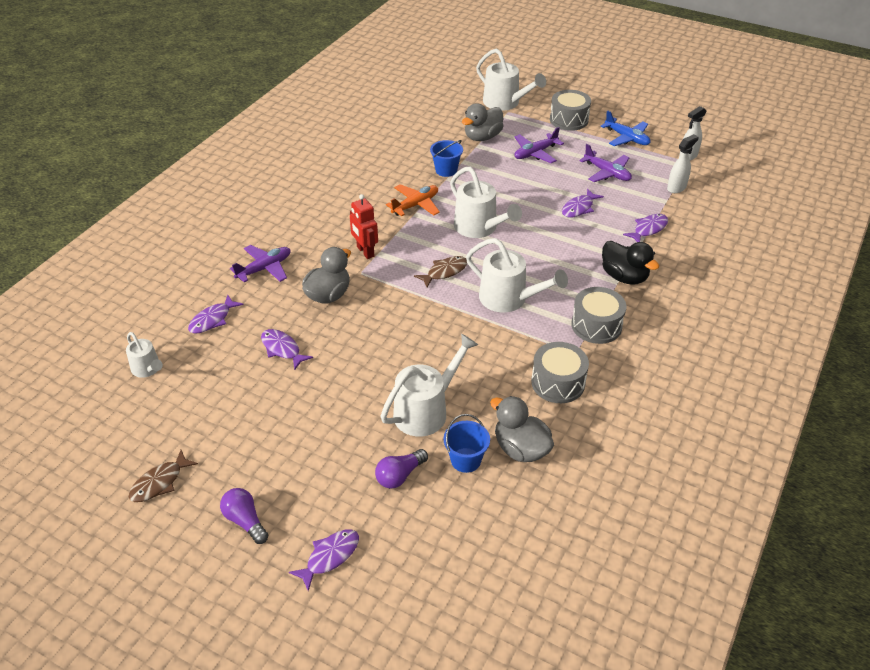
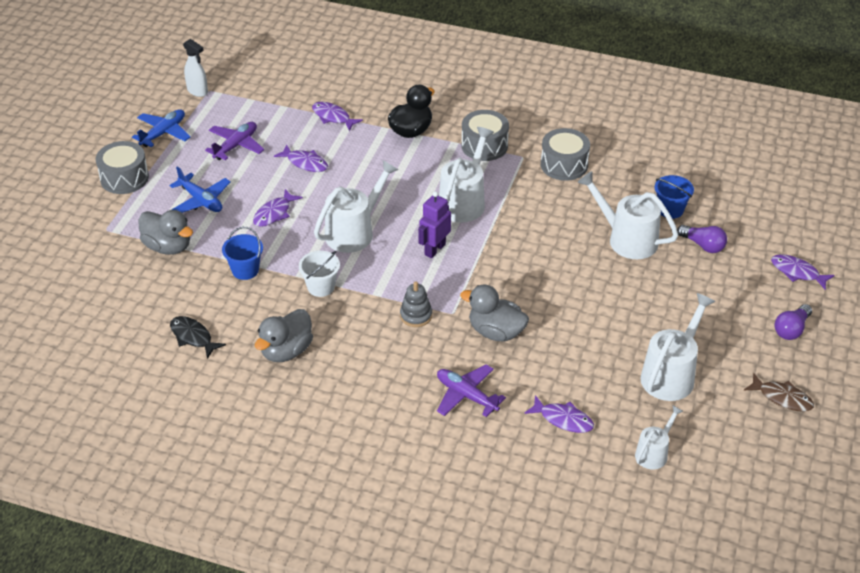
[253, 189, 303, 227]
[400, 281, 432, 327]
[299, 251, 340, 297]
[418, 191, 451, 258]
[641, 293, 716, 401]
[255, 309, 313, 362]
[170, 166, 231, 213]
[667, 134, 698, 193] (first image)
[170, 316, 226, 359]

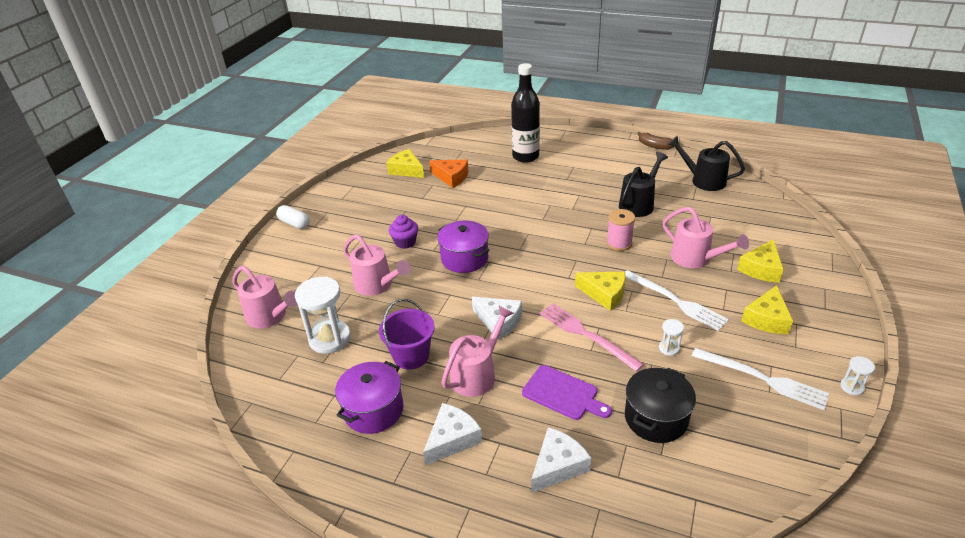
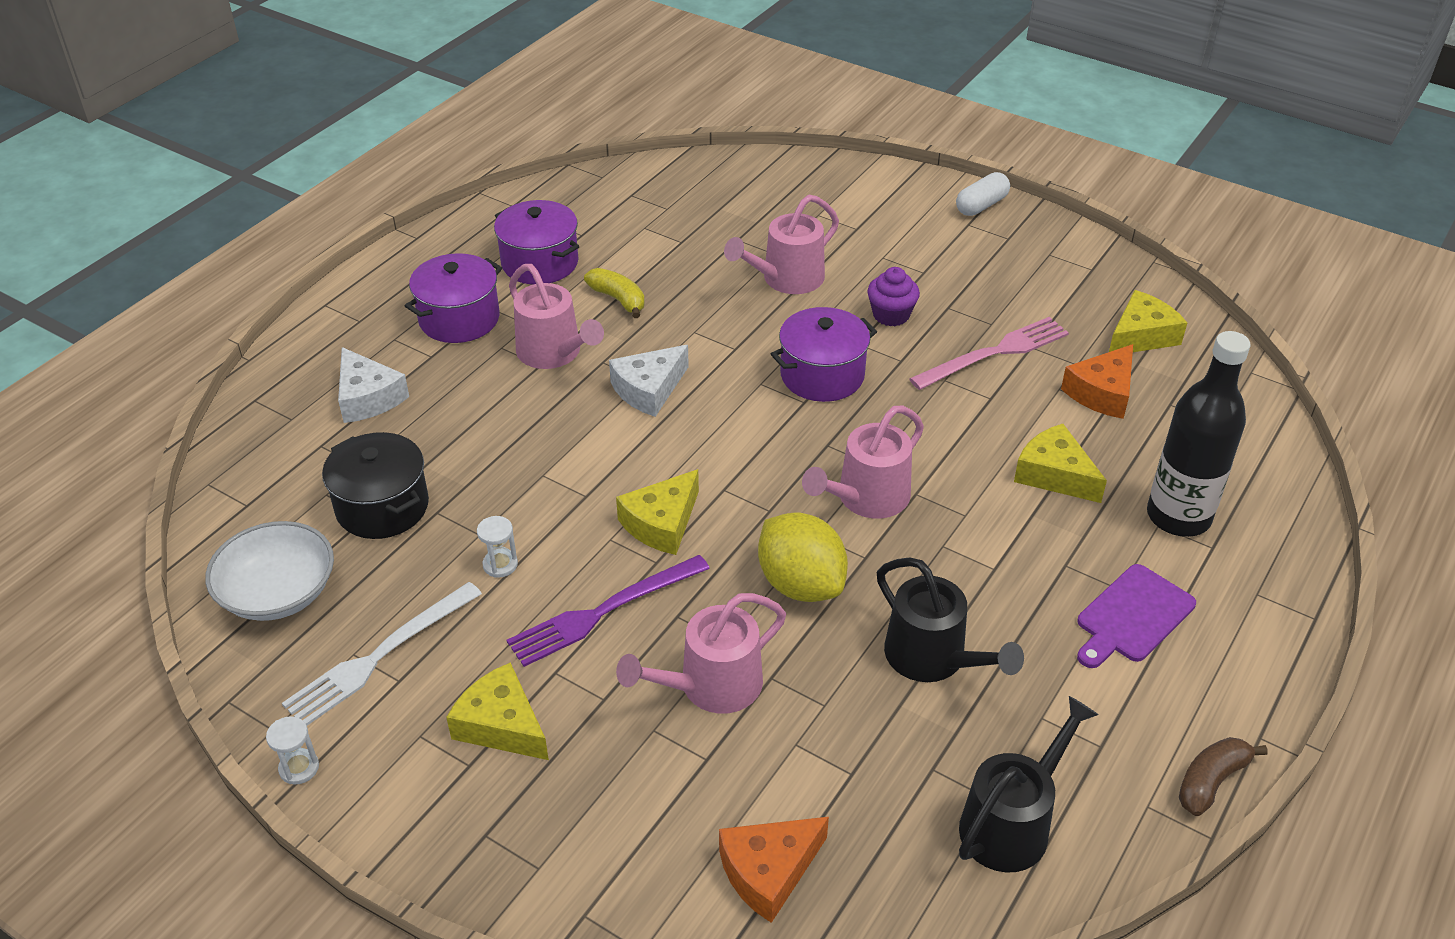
[802, 406, 924, 519]
[295, 277, 351, 354] (first image)
[584, 268, 645, 318]
[405, 253, 502, 343]
[1077, 564, 1196, 668]
[910, 317, 1069, 390]
[758, 513, 848, 602]
[507, 555, 710, 667]
[1014, 424, 1107, 503]
[205, 521, 334, 621]
[719, 817, 829, 923]

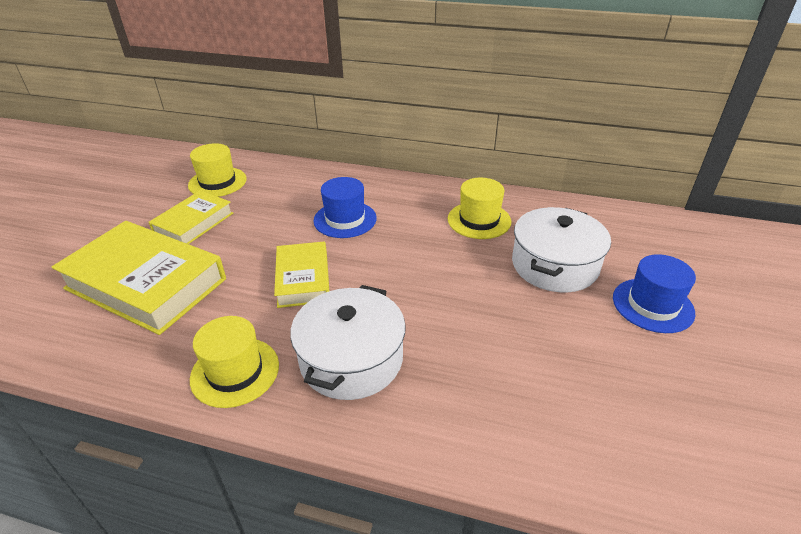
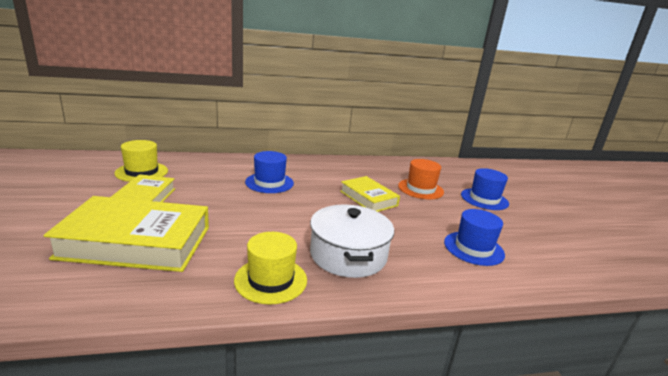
[340, 176, 400, 212]
[448, 178, 511, 239] (first image)
[398, 159, 444, 199]
[444, 209, 505, 266]

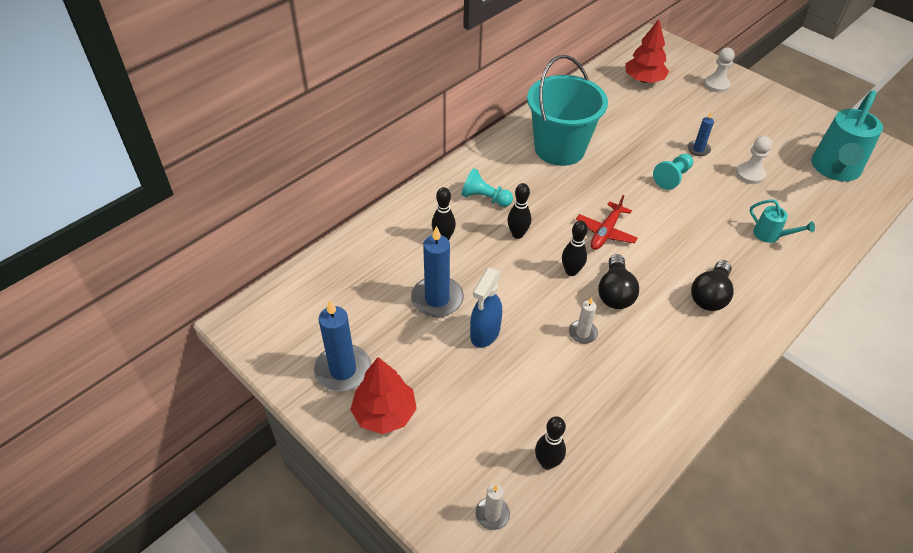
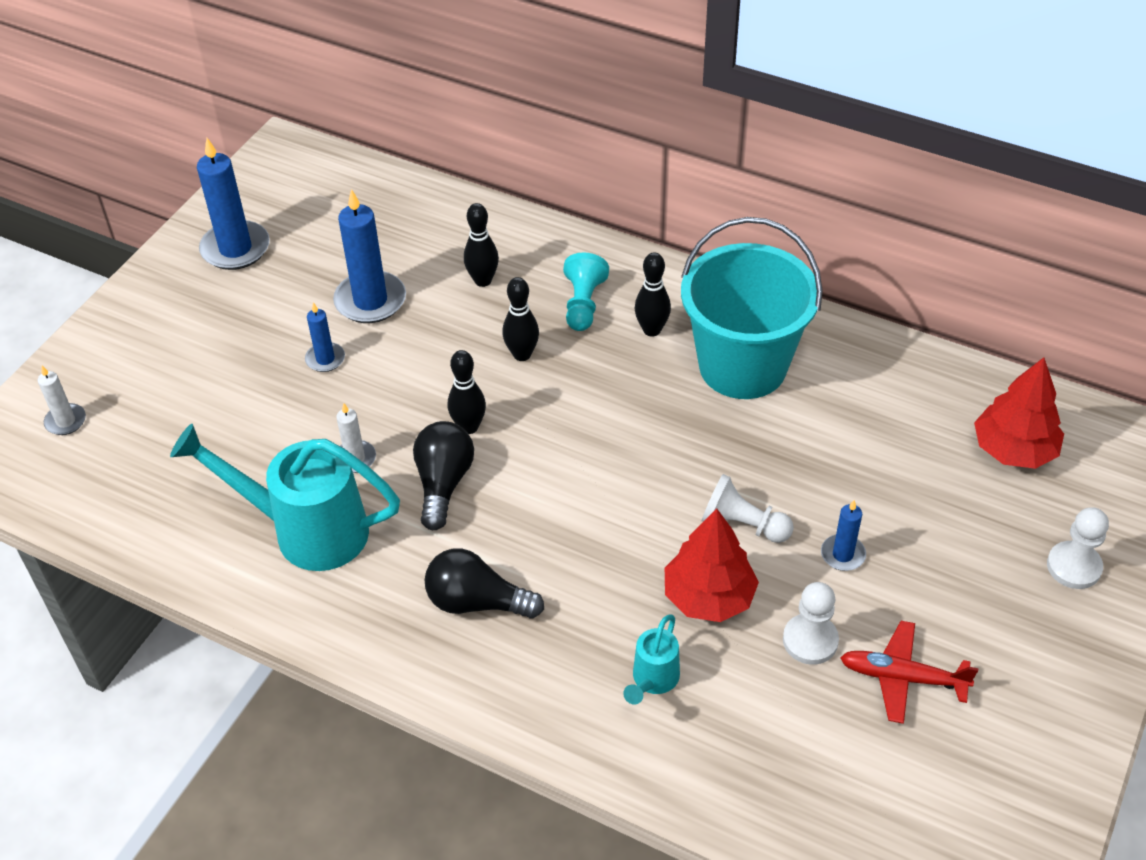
[665, 509, 759, 622]
[305, 302, 345, 372]
[634, 252, 671, 337]
[840, 621, 978, 724]
[413, 421, 474, 530]
[702, 474, 794, 543]
[170, 424, 400, 571]

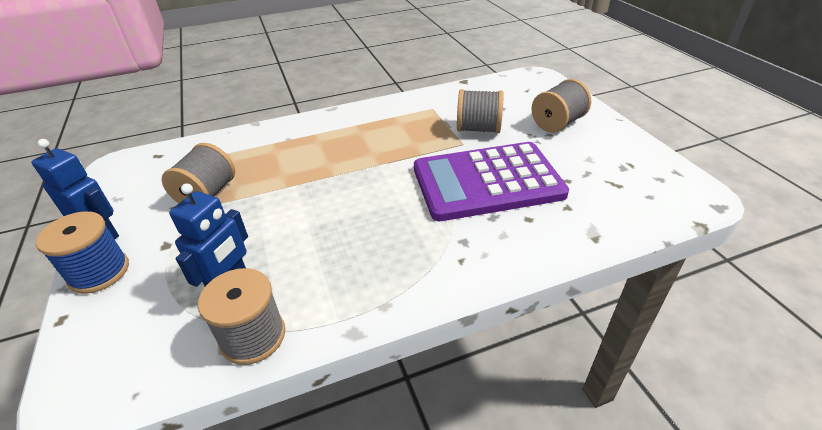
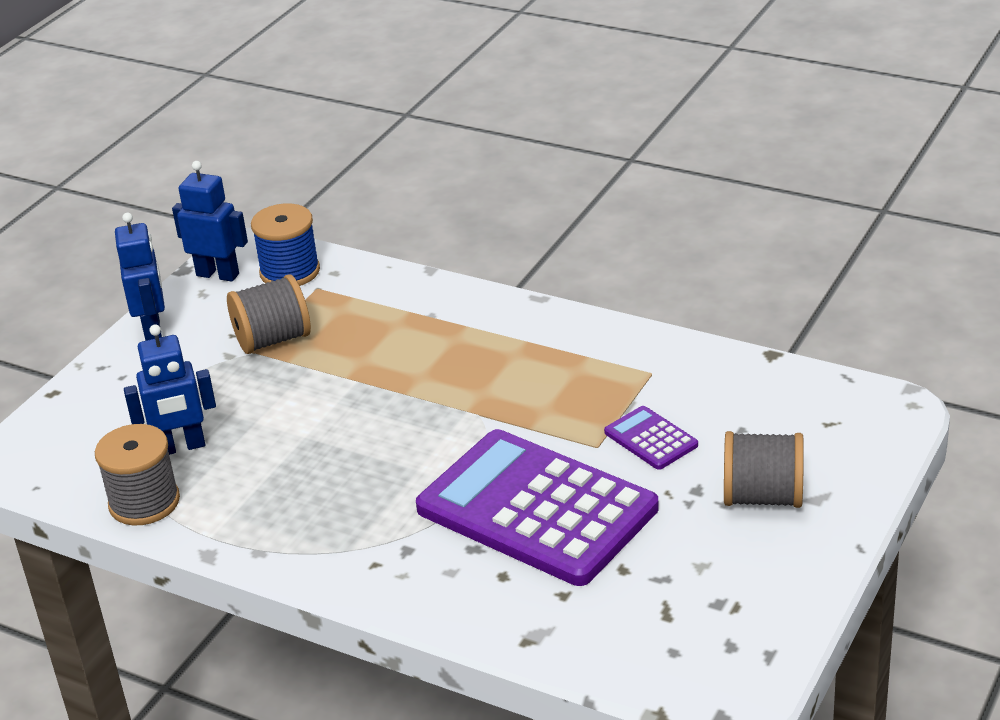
[251, 204, 320, 286]
[604, 406, 698, 470]
[172, 161, 248, 282]

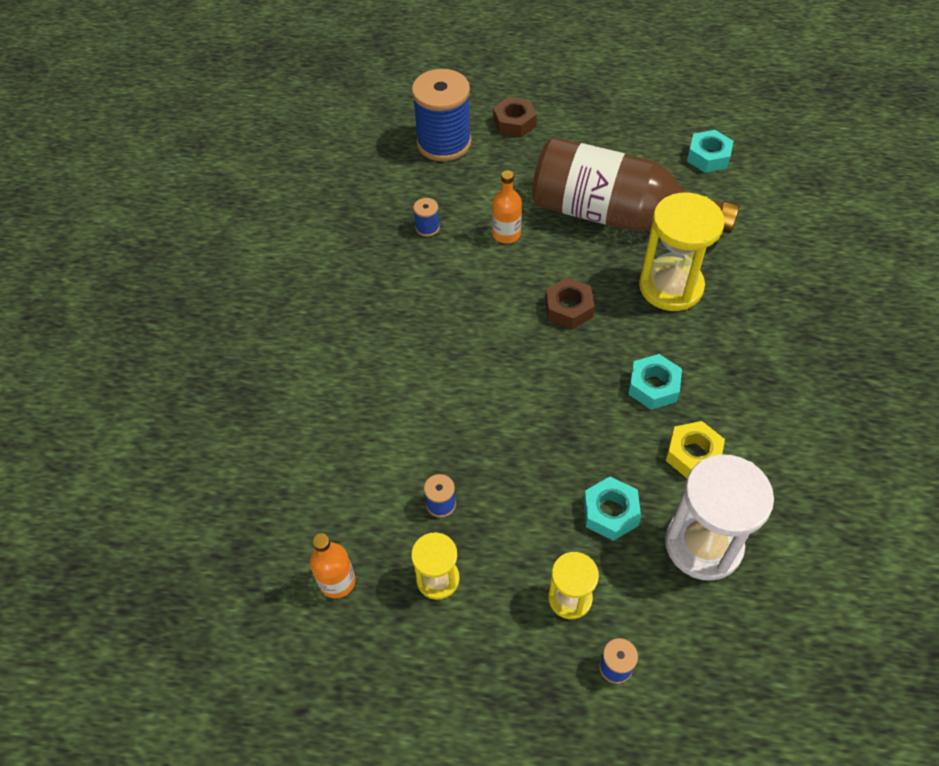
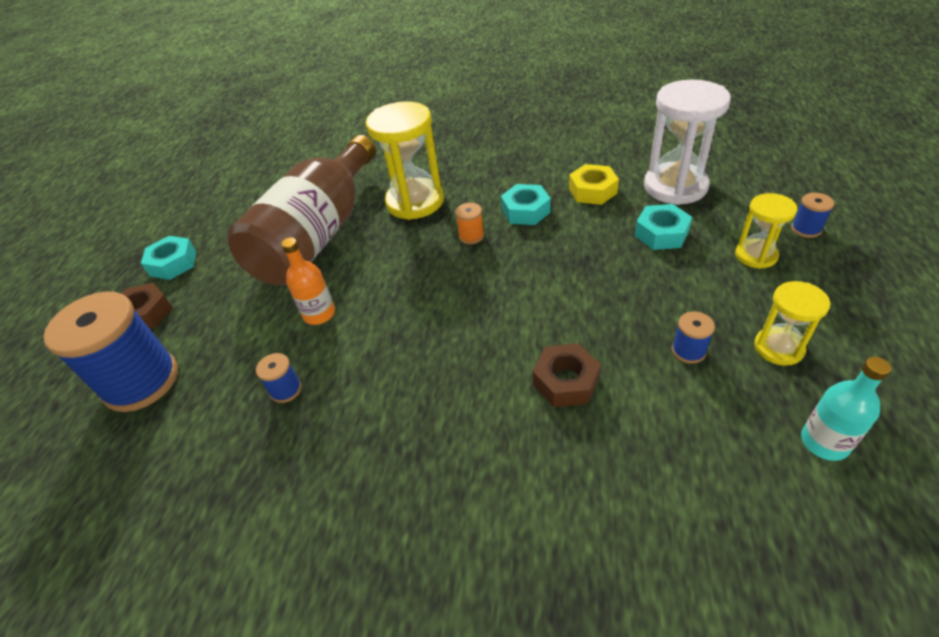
[801, 357, 891, 461]
[532, 343, 601, 407]
[141, 236, 197, 280]
[455, 203, 484, 244]

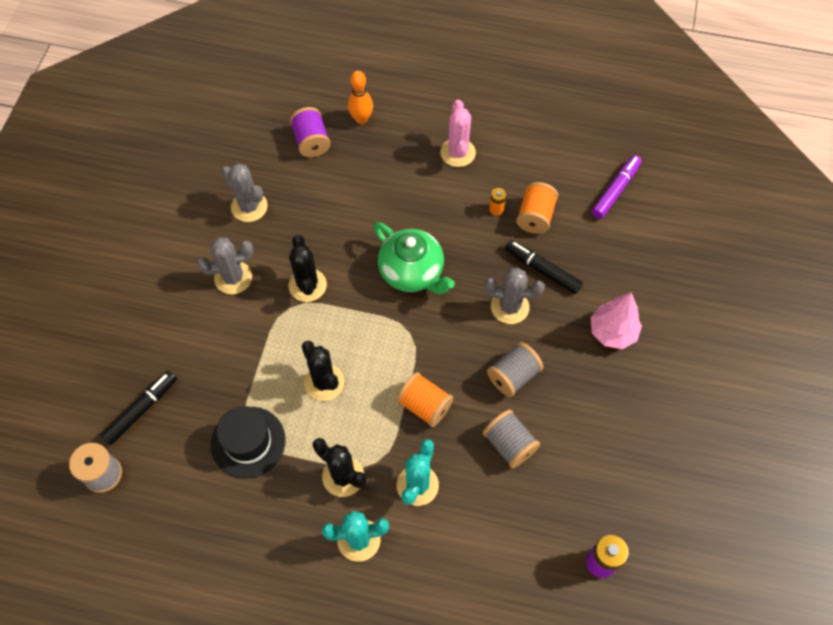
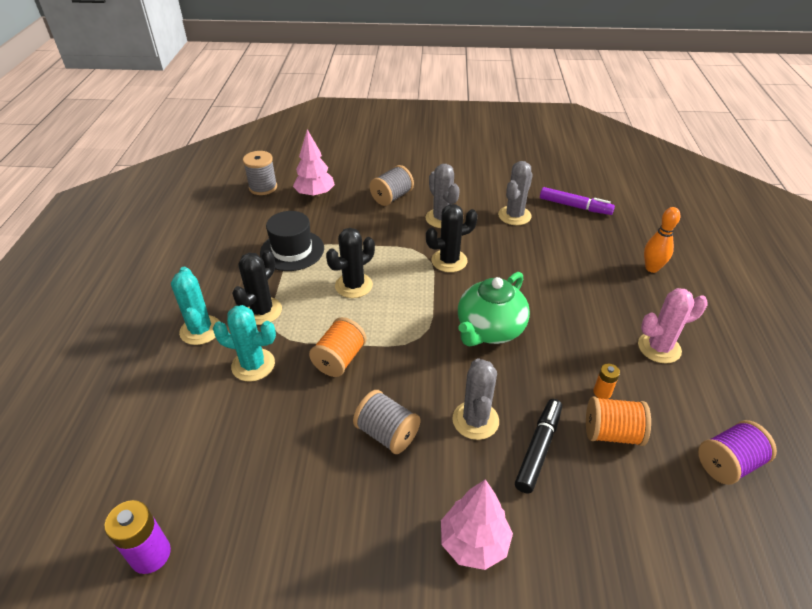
[293, 129, 335, 198]
[698, 420, 777, 485]
[370, 165, 414, 206]
[540, 187, 615, 215]

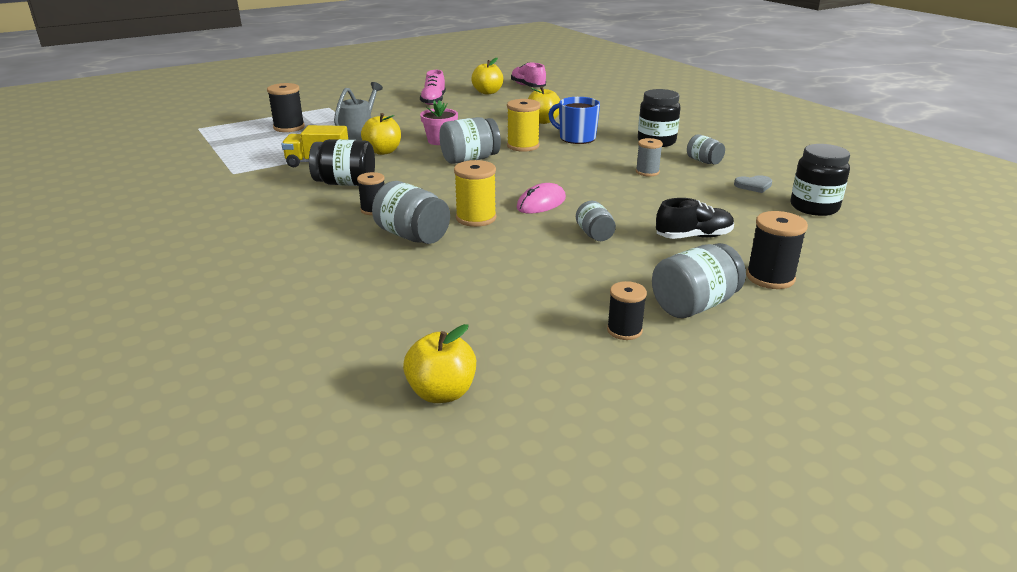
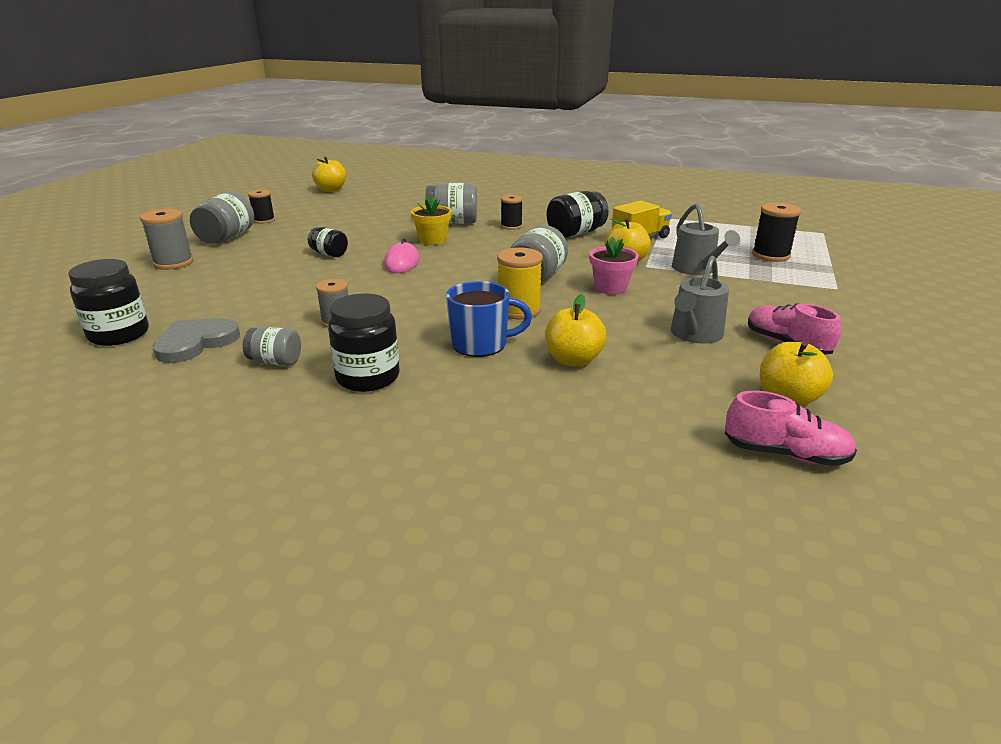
[411, 196, 452, 245]
[308, 227, 348, 257]
[656, 198, 734, 239] (first image)
[153, 318, 240, 363]
[140, 209, 193, 270]
[671, 256, 729, 344]

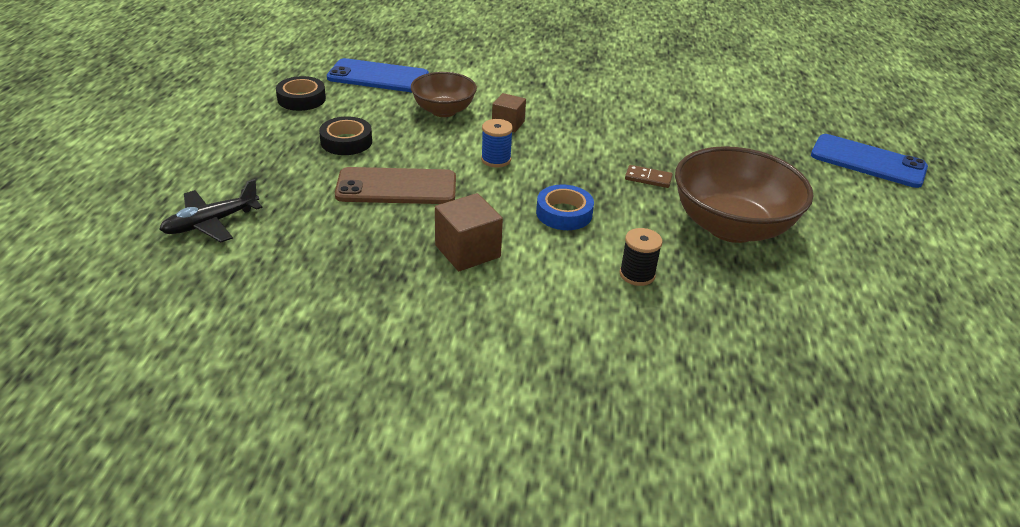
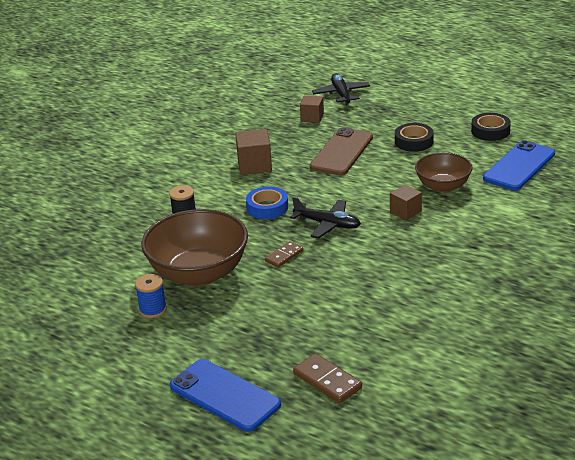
[135, 274, 167, 318]
[170, 359, 281, 432]
[290, 197, 361, 238]
[293, 353, 362, 403]
[300, 95, 324, 123]

